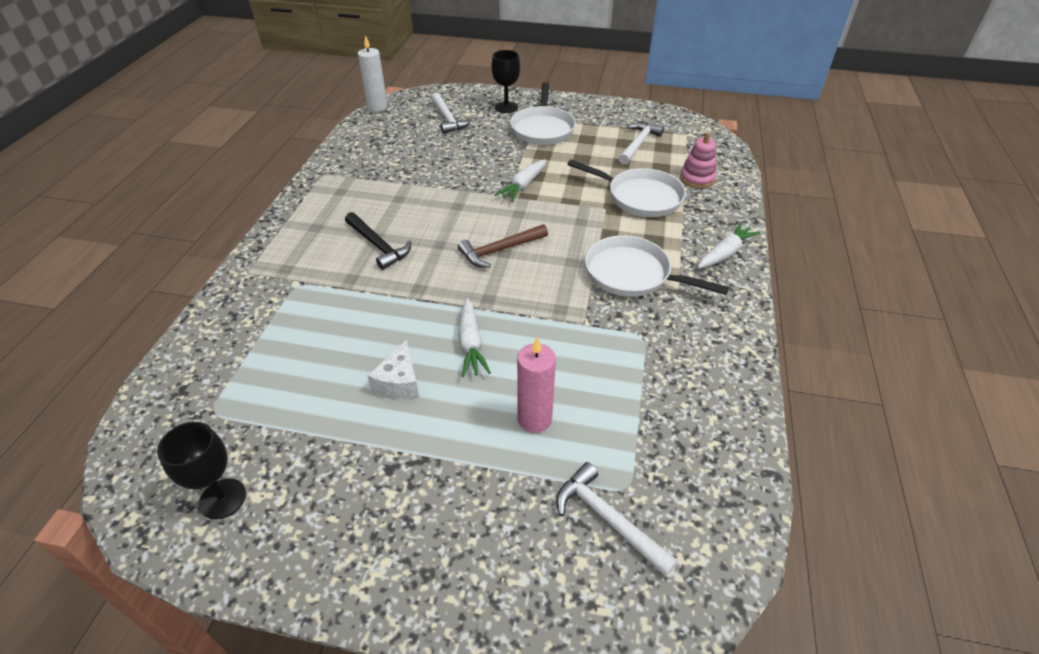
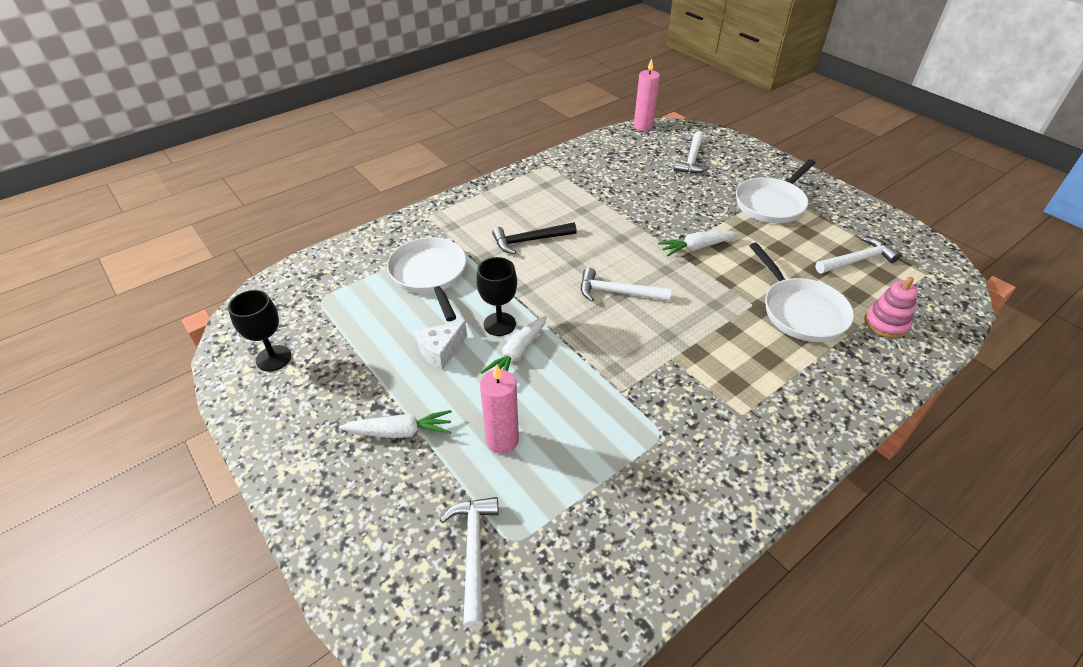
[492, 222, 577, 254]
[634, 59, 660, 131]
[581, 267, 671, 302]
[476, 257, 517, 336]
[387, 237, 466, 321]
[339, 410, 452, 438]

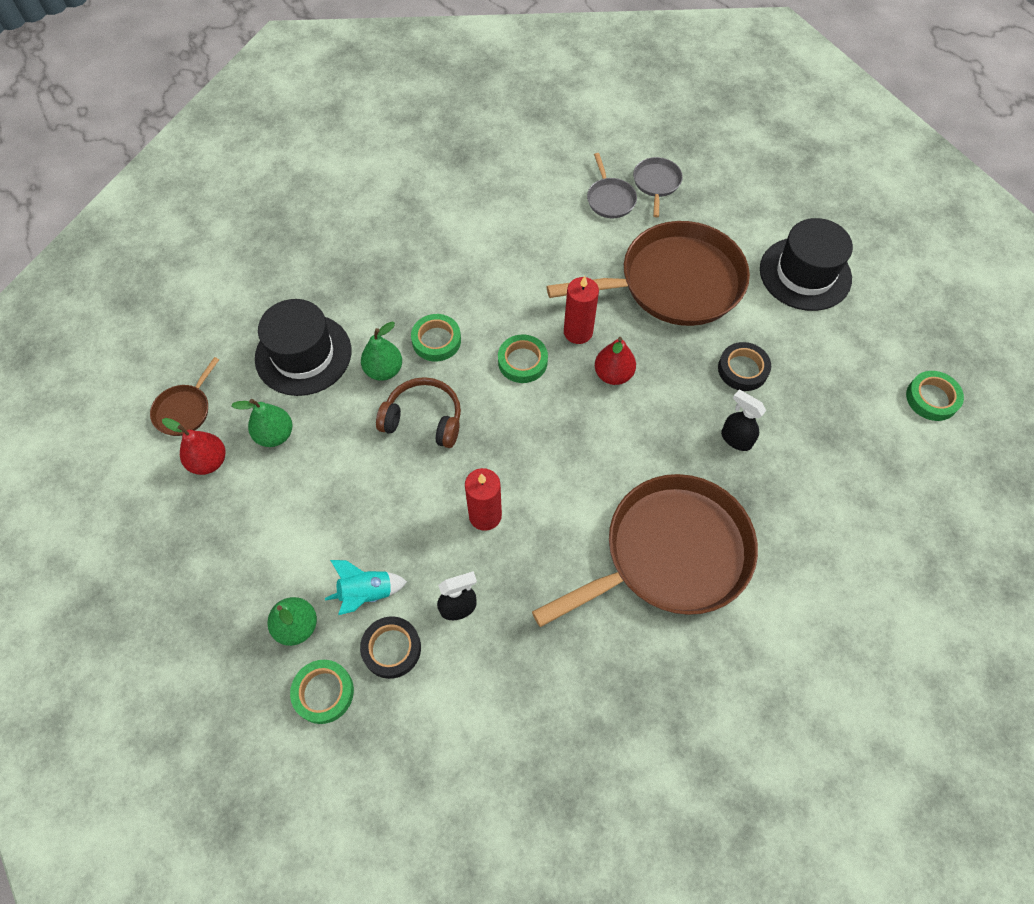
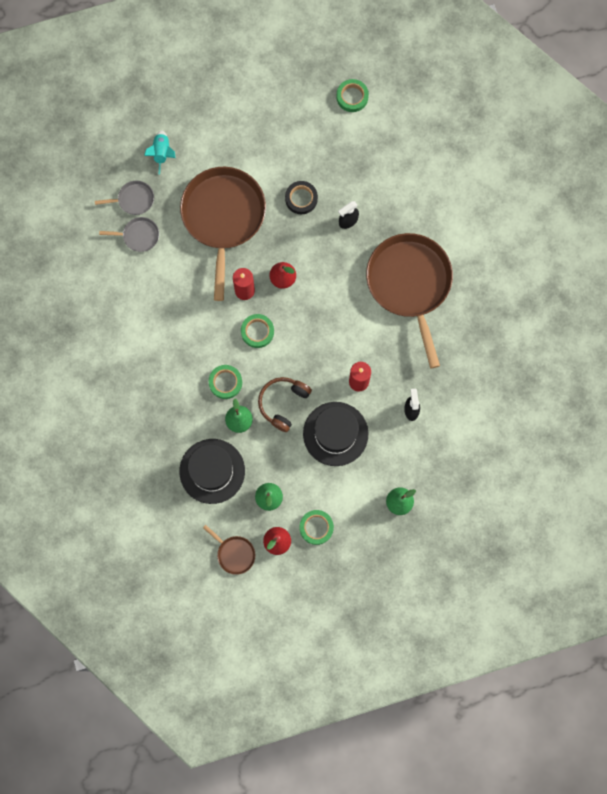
[300, 510, 334, 545]
[144, 131, 175, 175]
[360, 616, 421, 679] (first image)
[95, 181, 154, 215]
[303, 402, 368, 466]

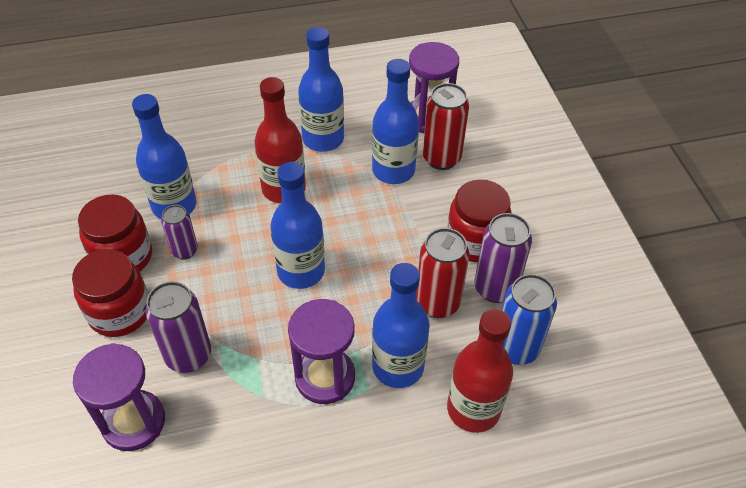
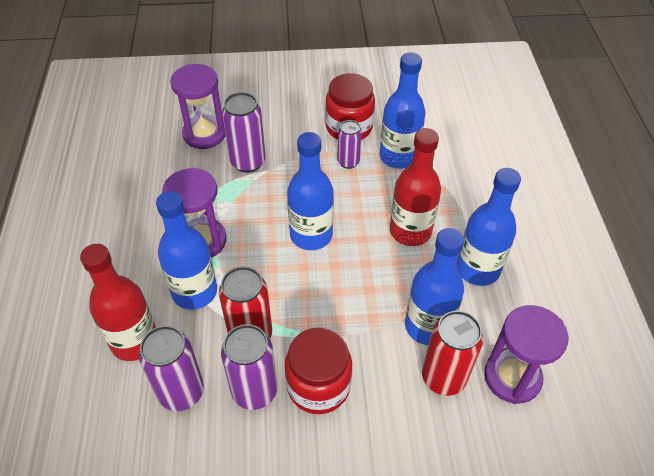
[72, 249, 149, 337] (first image)
[139, 326, 204, 411]

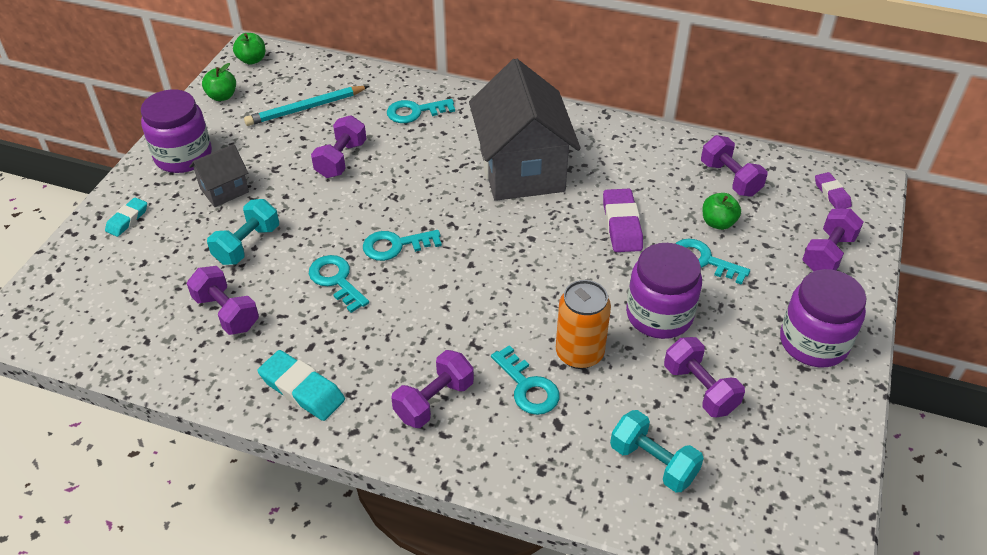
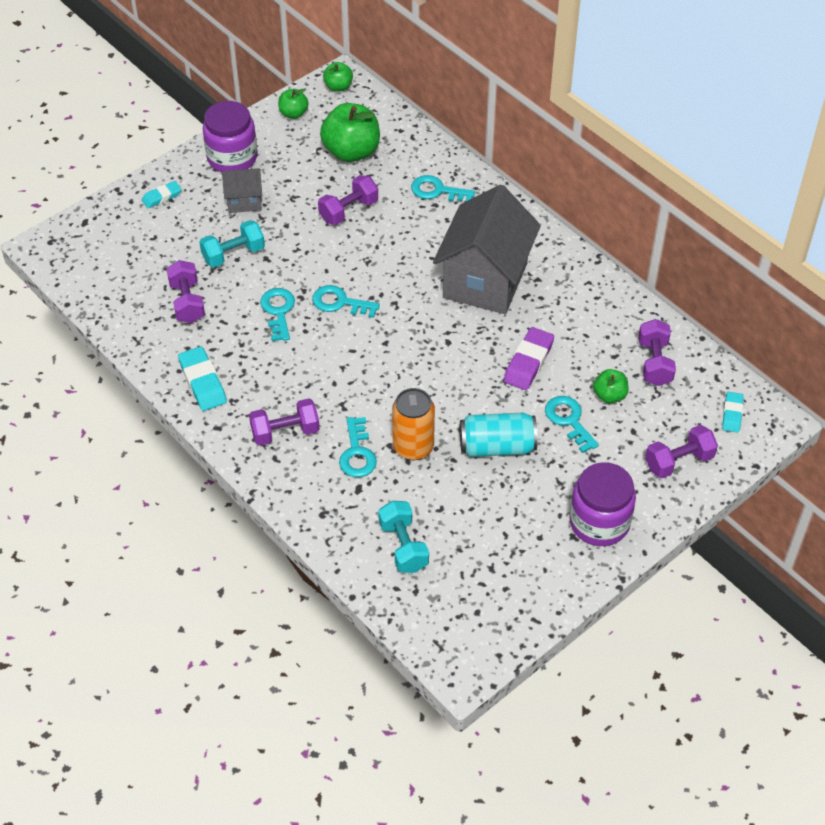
[320, 103, 380, 162]
[460, 413, 538, 457]
[664, 337, 745, 417] (first image)
[722, 392, 744, 433]

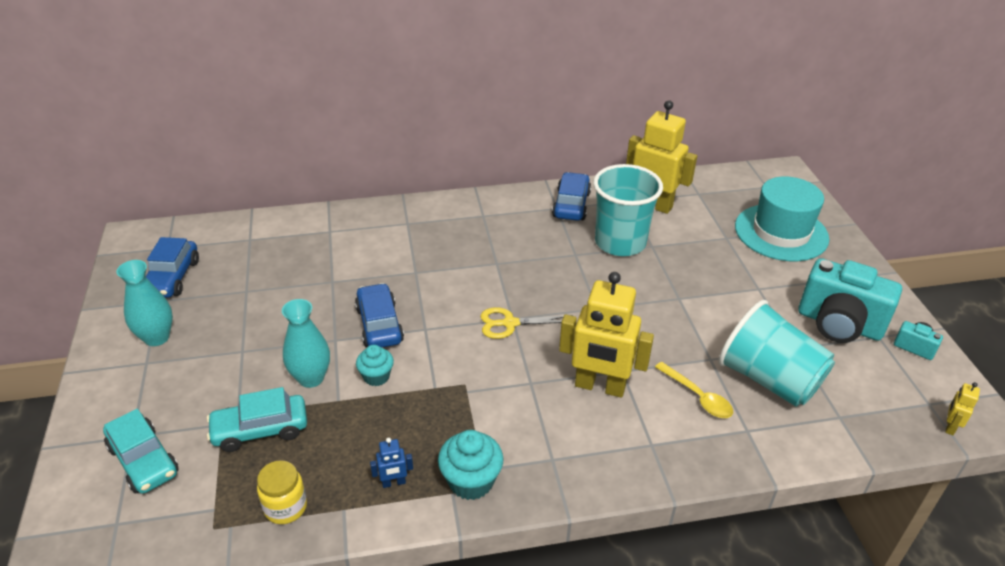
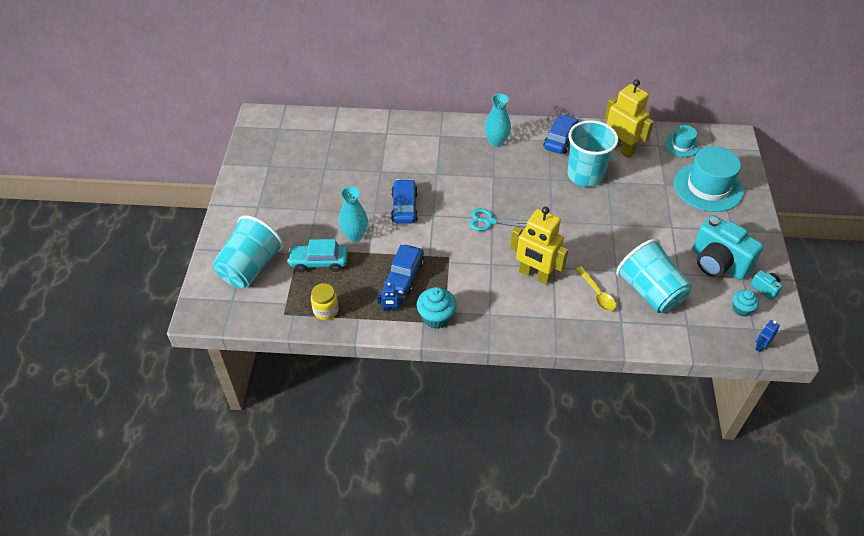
[212, 215, 284, 288]
[485, 94, 511, 147]
[384, 245, 424, 295]
[733, 290, 759, 316]
[470, 209, 527, 231]
[755, 320, 780, 352]
[665, 125, 699, 157]

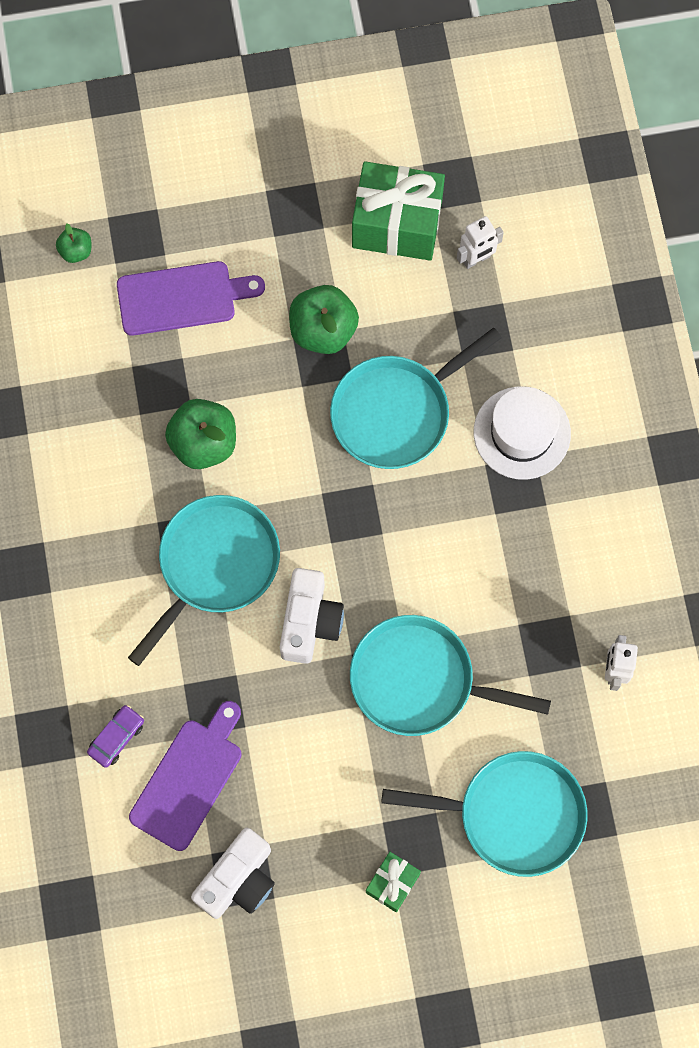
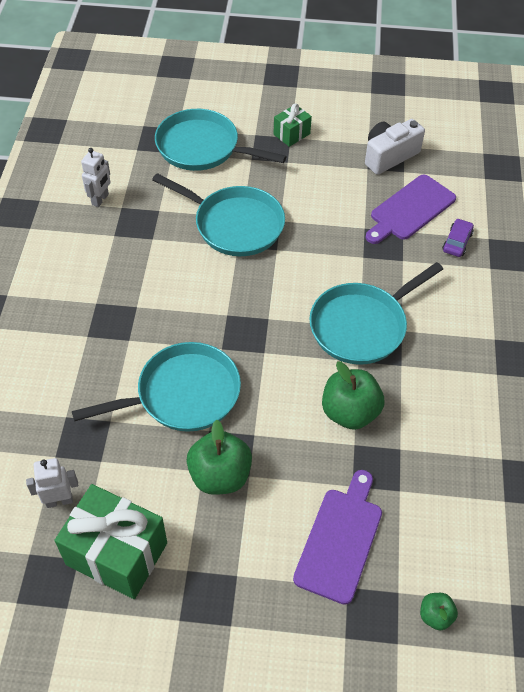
[442, 218, 474, 257]
[293, 470, 382, 605]
[280, 568, 344, 664] (first image)
[474, 386, 571, 480] (first image)

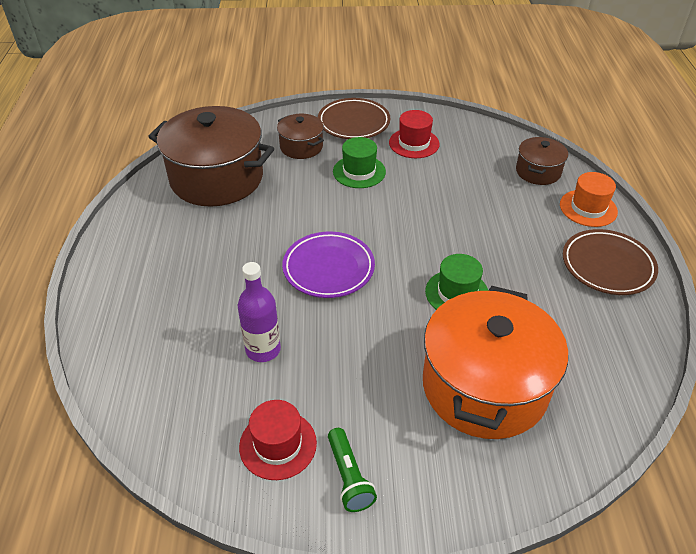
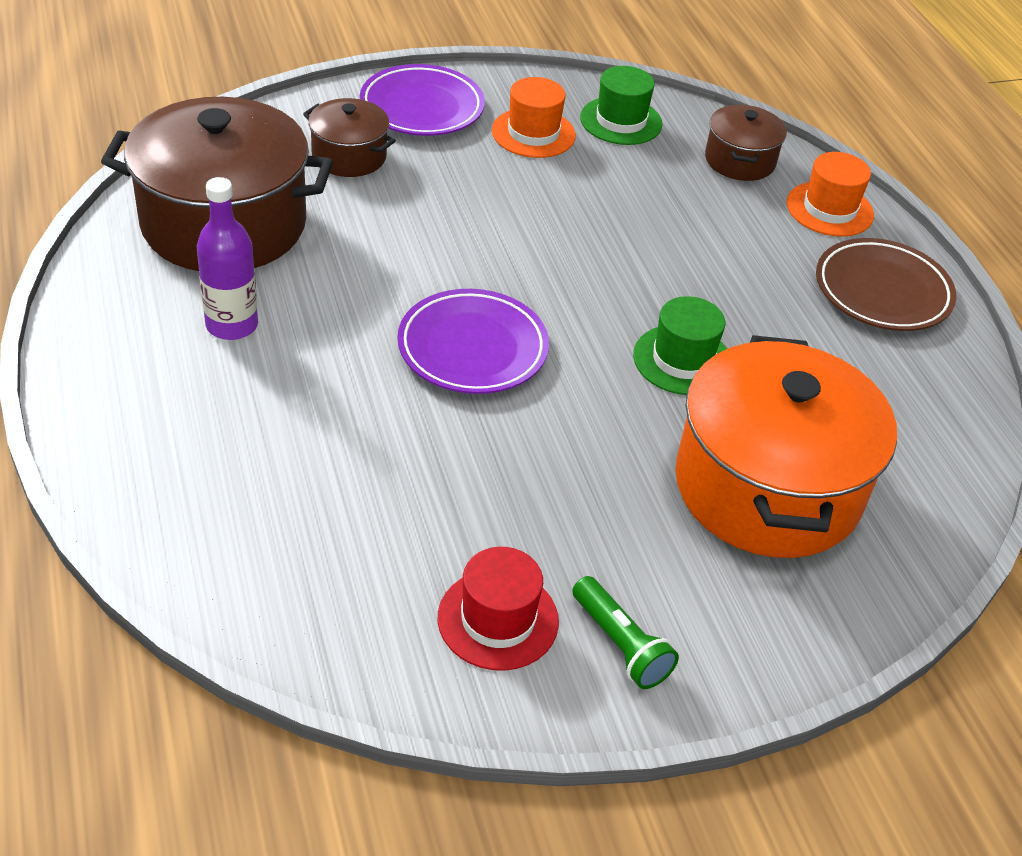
[197, 177, 258, 340]
[360, 64, 485, 136]
[580, 66, 663, 145]
[492, 77, 576, 158]

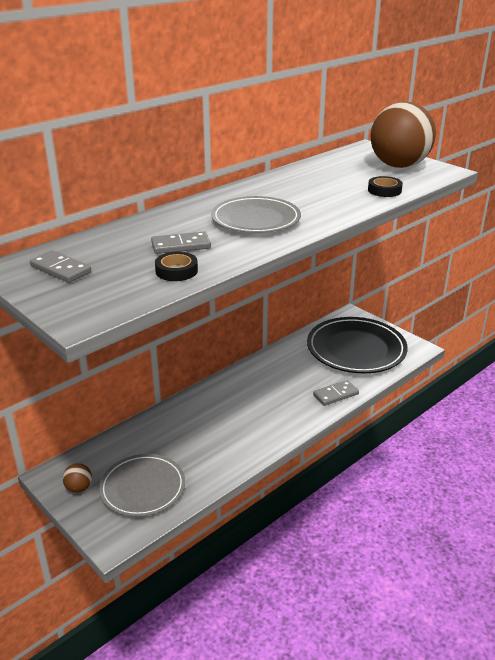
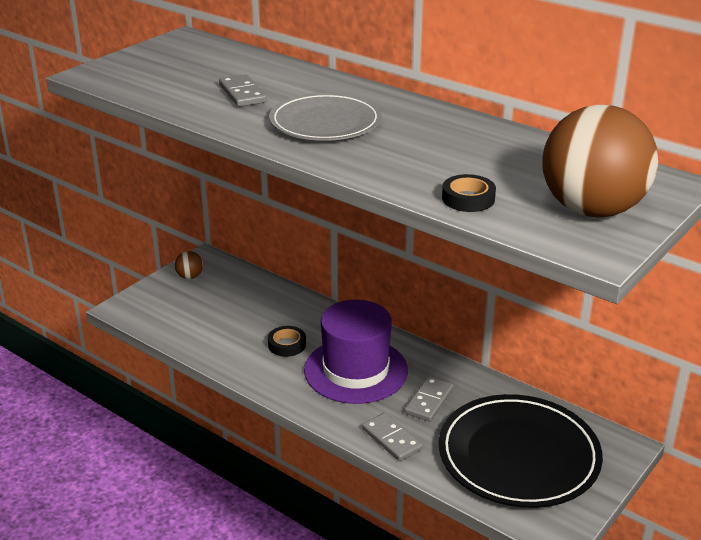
[405, 376, 454, 422]
[99, 454, 185, 517] (first image)
[268, 326, 306, 357]
[304, 300, 408, 404]

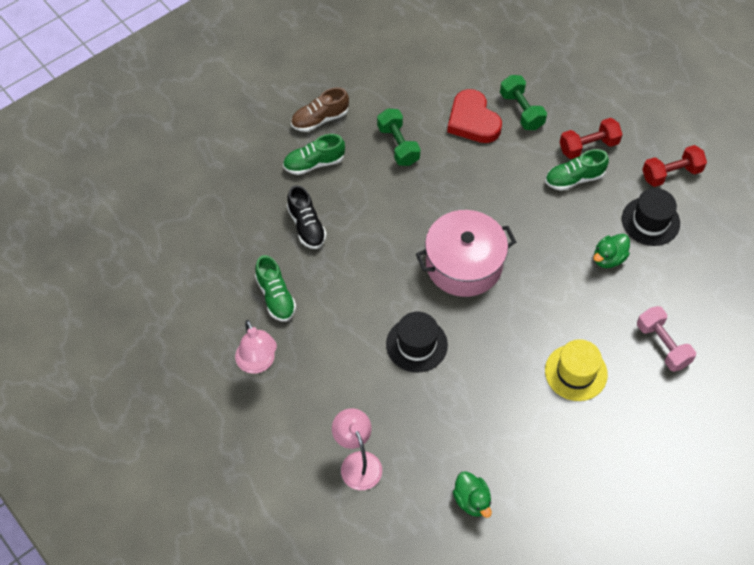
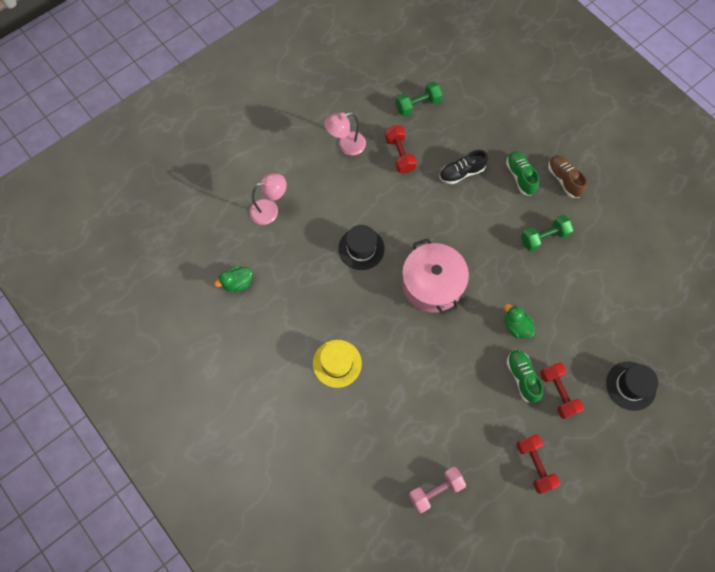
[385, 125, 417, 173]
[447, 89, 502, 143] (first image)
[395, 82, 443, 117]
[504, 304, 535, 338]
[606, 362, 658, 411]
[409, 467, 466, 513]

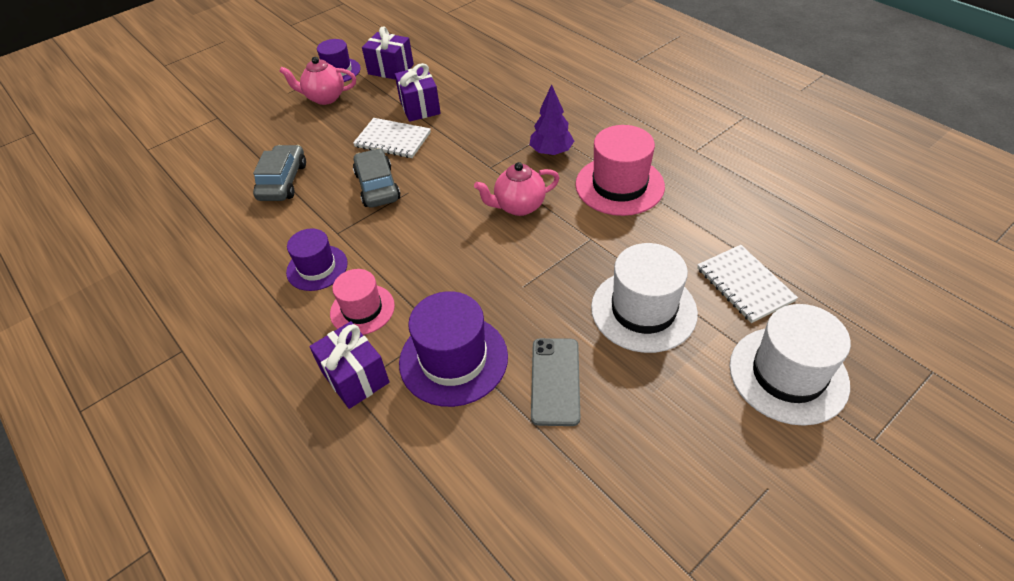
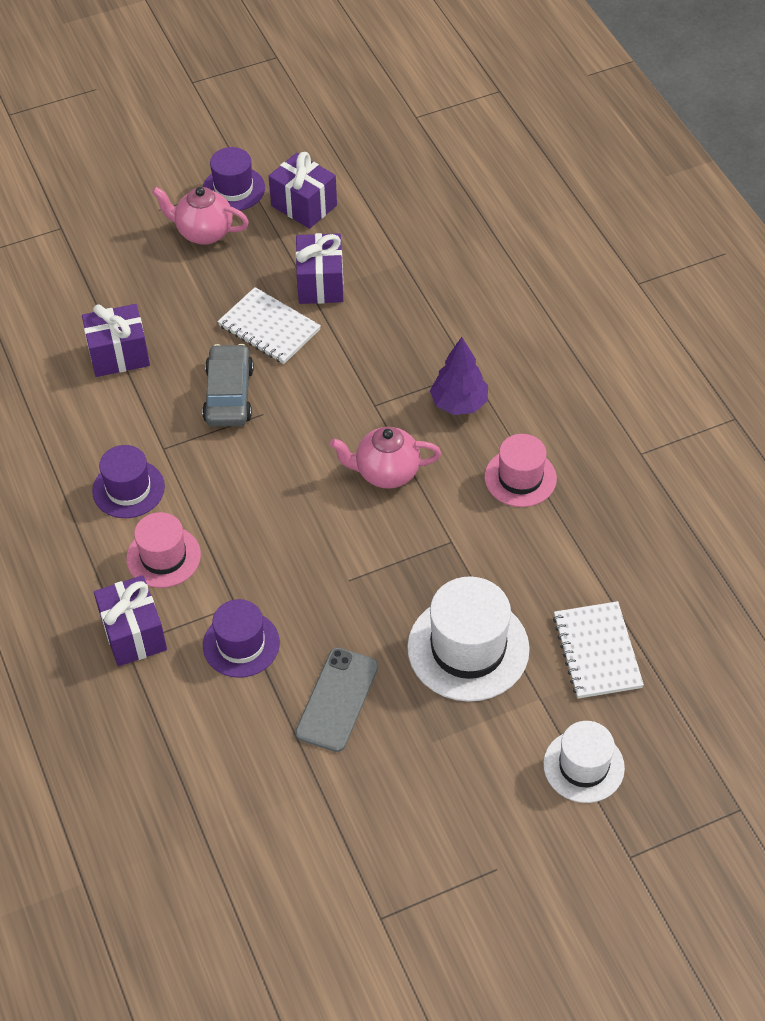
[82, 304, 150, 377]
[203, 599, 280, 678]
[485, 434, 557, 507]
[543, 721, 625, 803]

